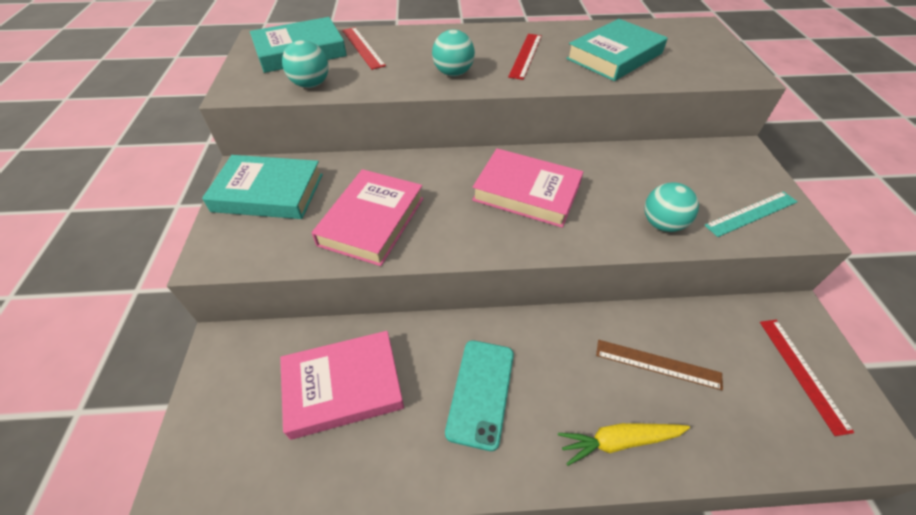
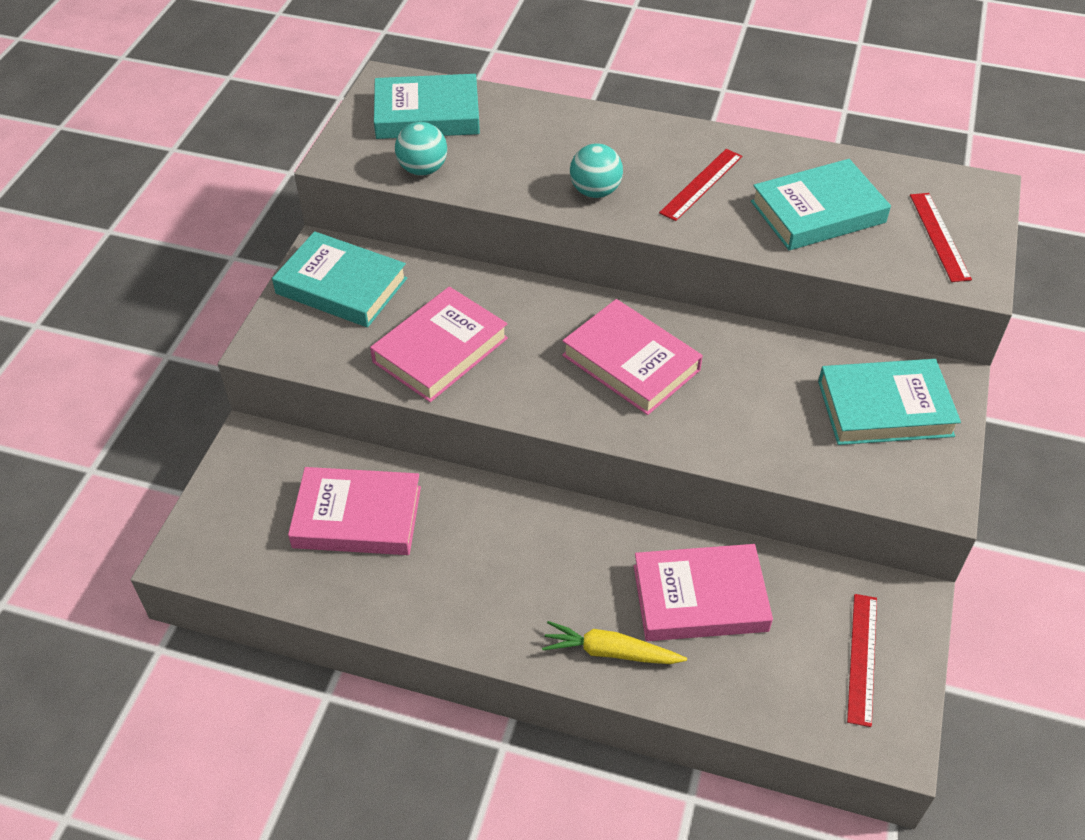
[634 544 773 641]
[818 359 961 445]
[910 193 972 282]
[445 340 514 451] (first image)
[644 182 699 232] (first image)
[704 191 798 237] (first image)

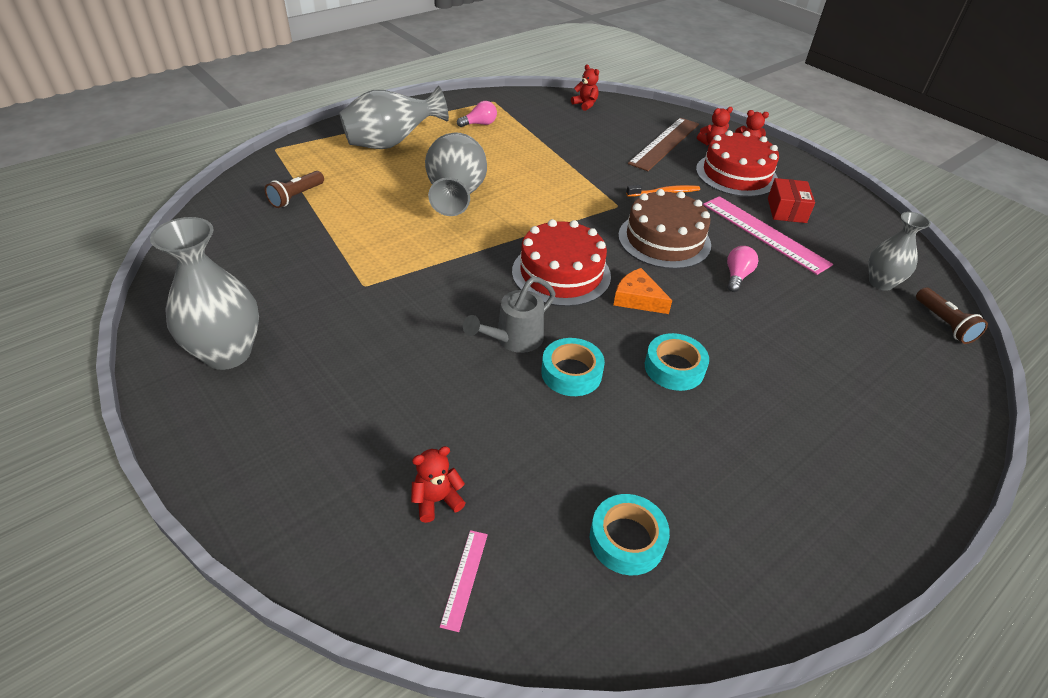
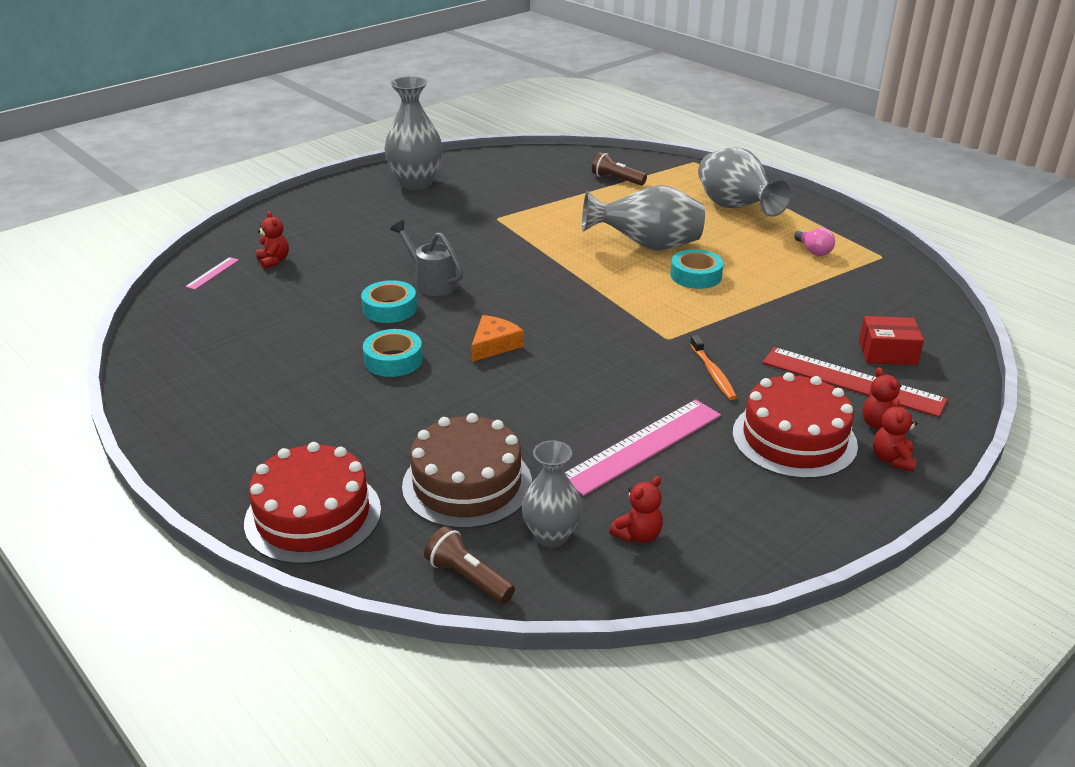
[185 257 239 290]
[244 442 381 564]
[402 413 532 529]
[424 526 515 604]
[609 476 663 543]
[671 249 723 289]
[763 347 948 417]
[859 316 924 365]
[727 246 758 292] (first image)

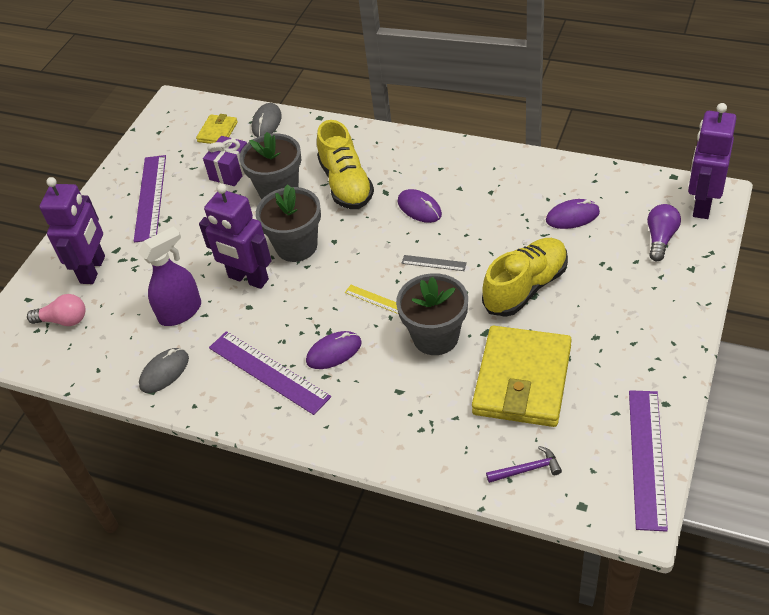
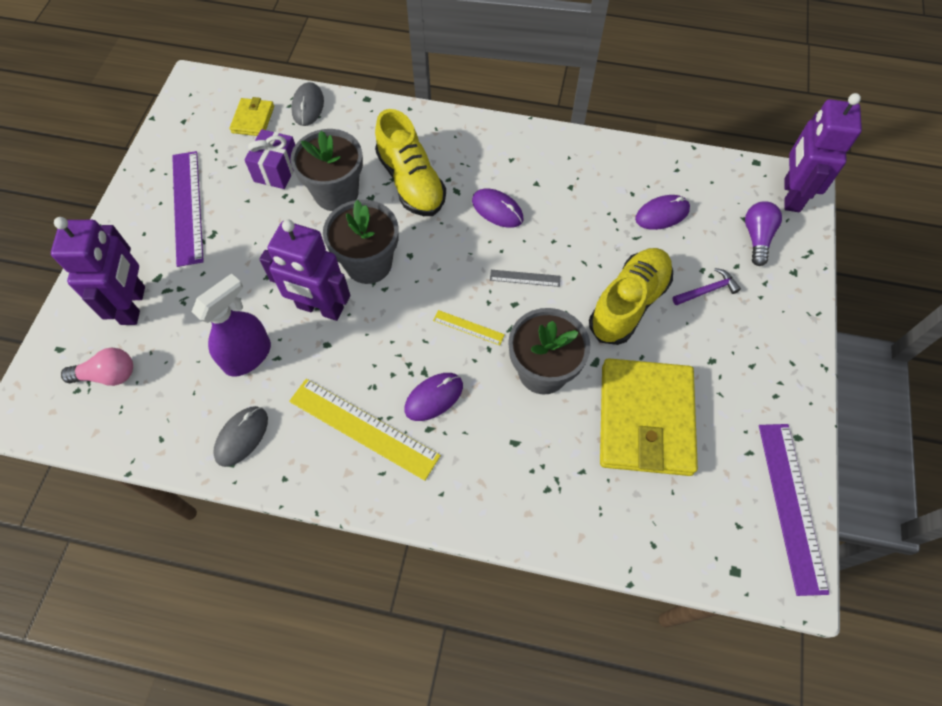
[289 379 441 481]
[673 268 741 306]

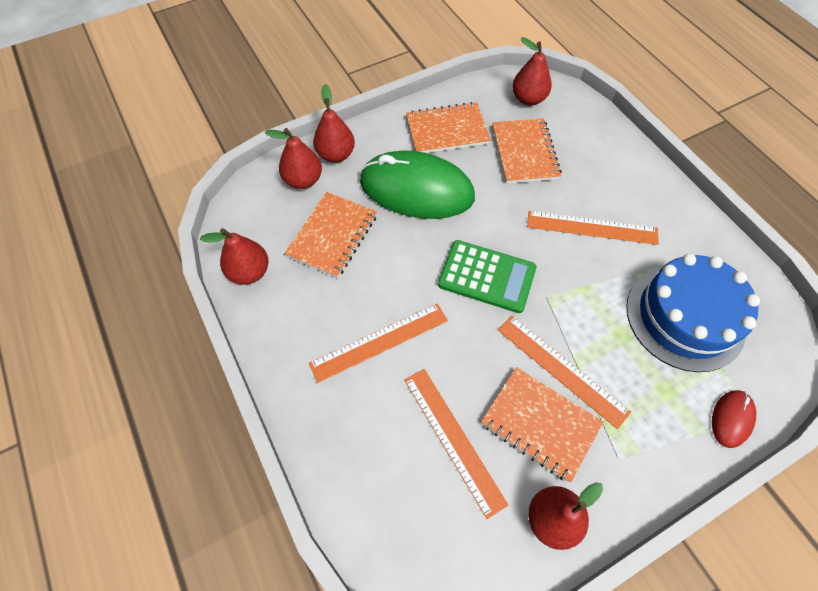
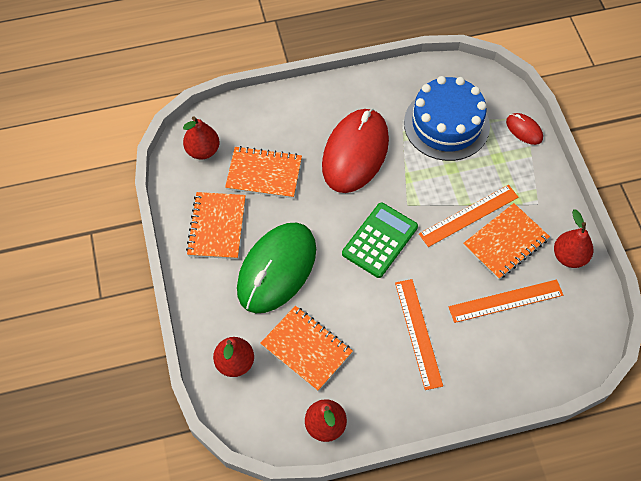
[322 108 389 193]
[313 84 355 162] (first image)

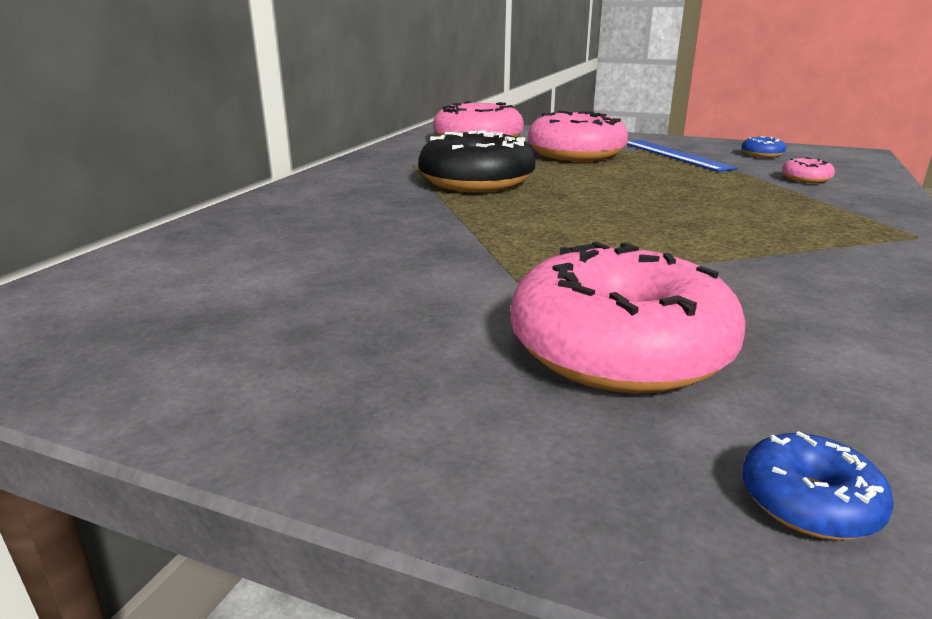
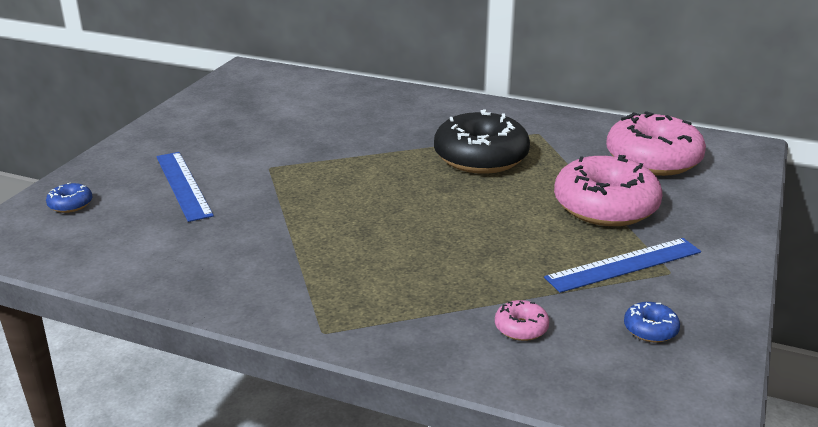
[156 152 214 222]

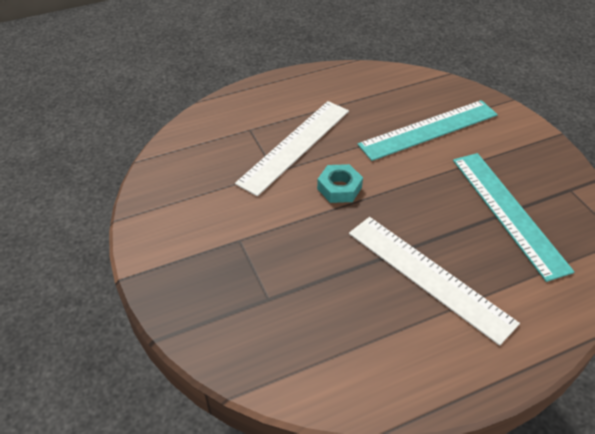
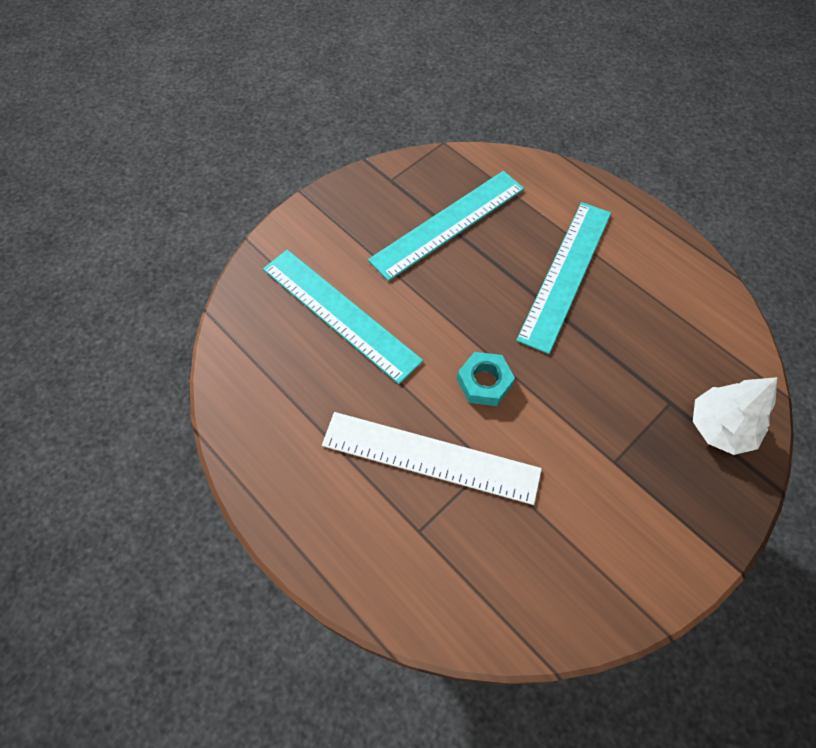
[516 202 611 354]
[693 377 777 455]

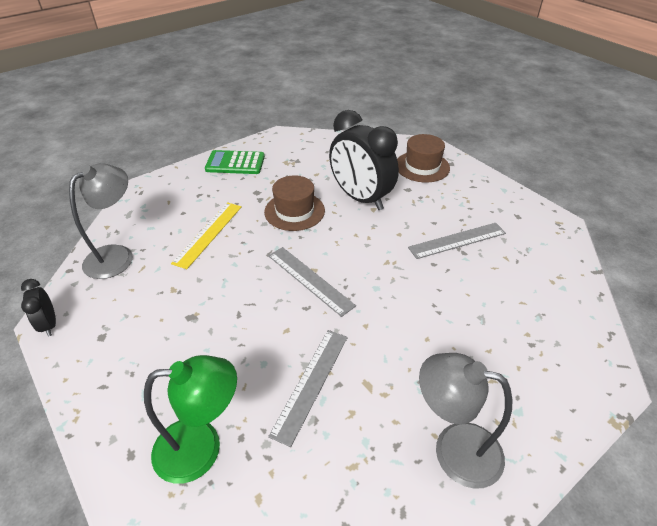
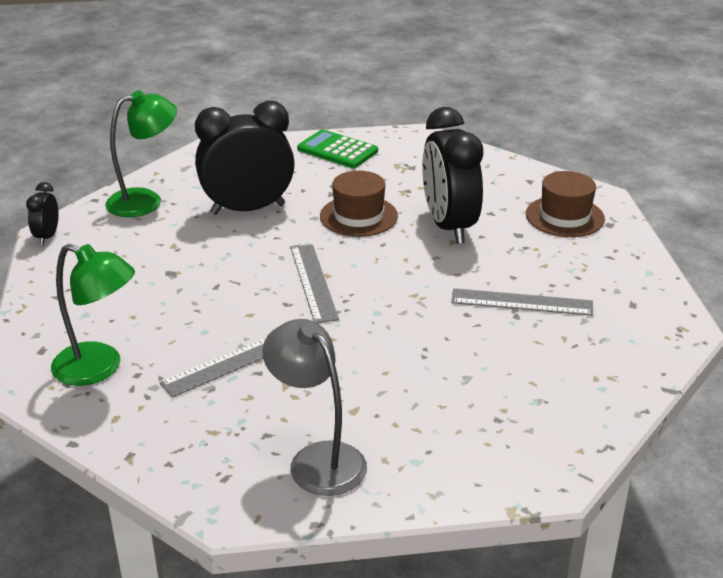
[105 90 177 217]
[195 101 295 215]

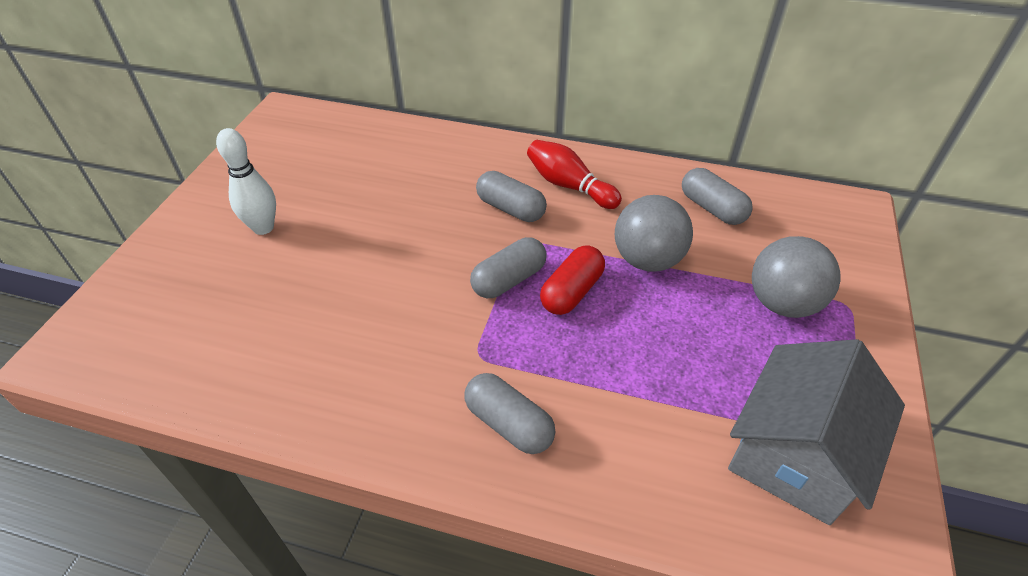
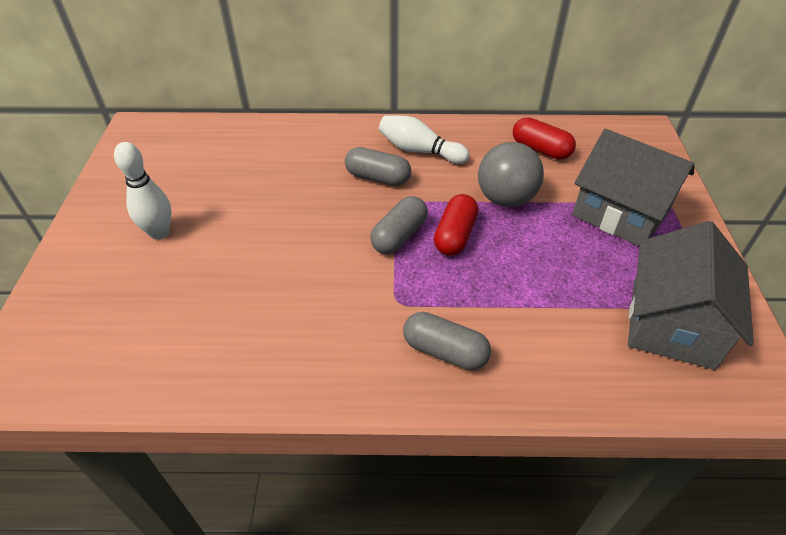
[379 115 469 164]
[513 117 576 160]
[572 129 694 247]

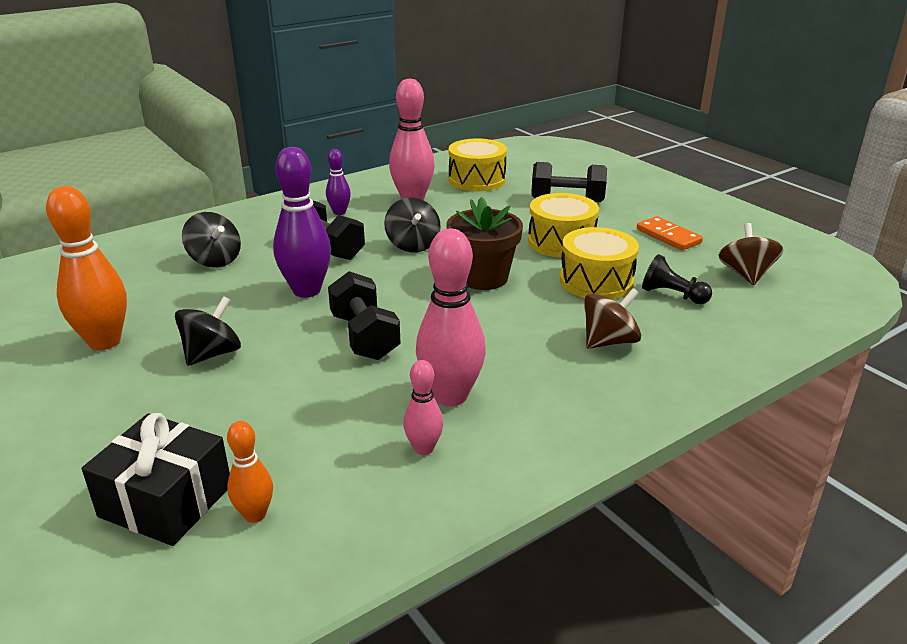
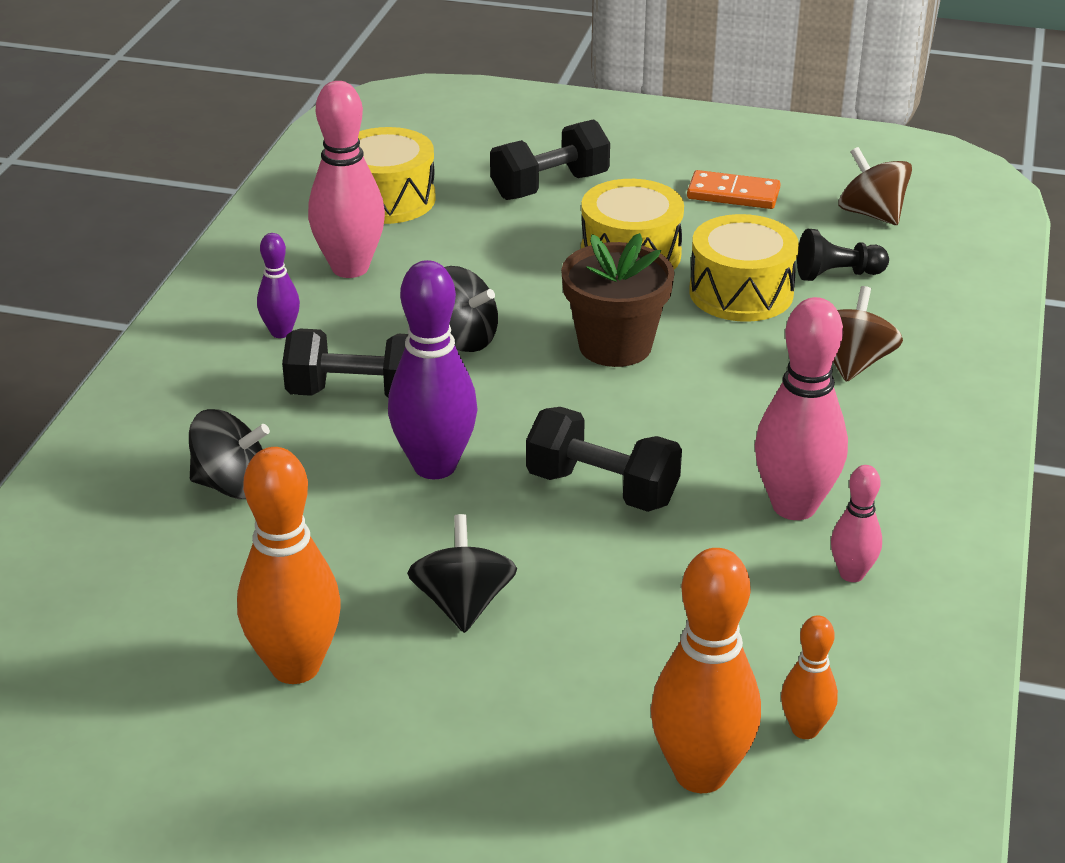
[651 548 761 793]

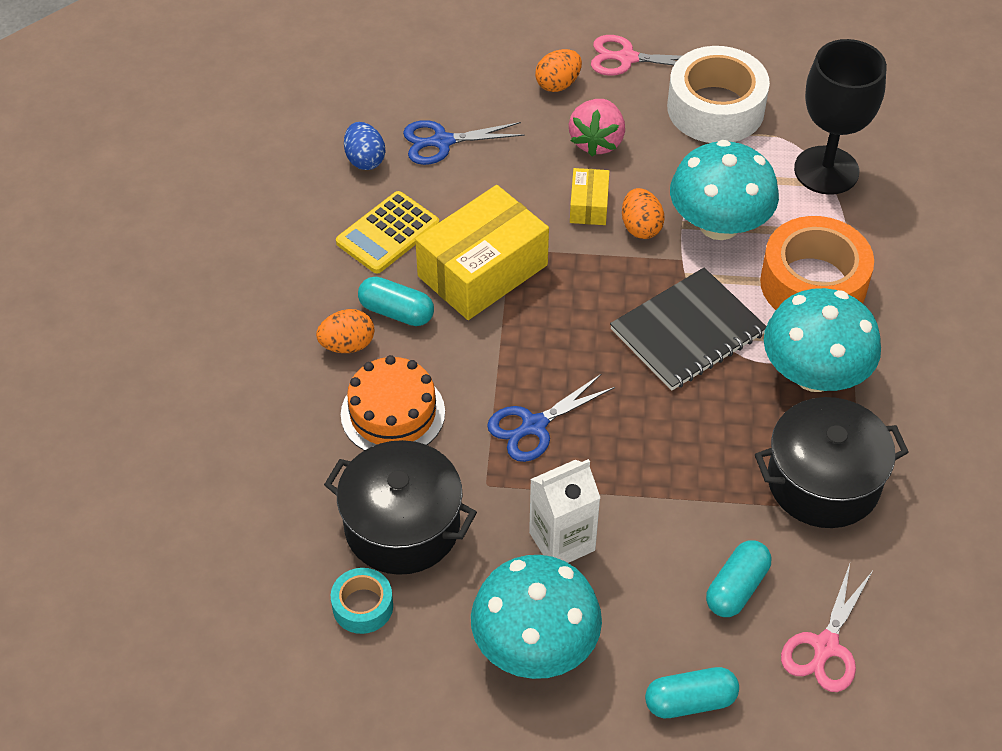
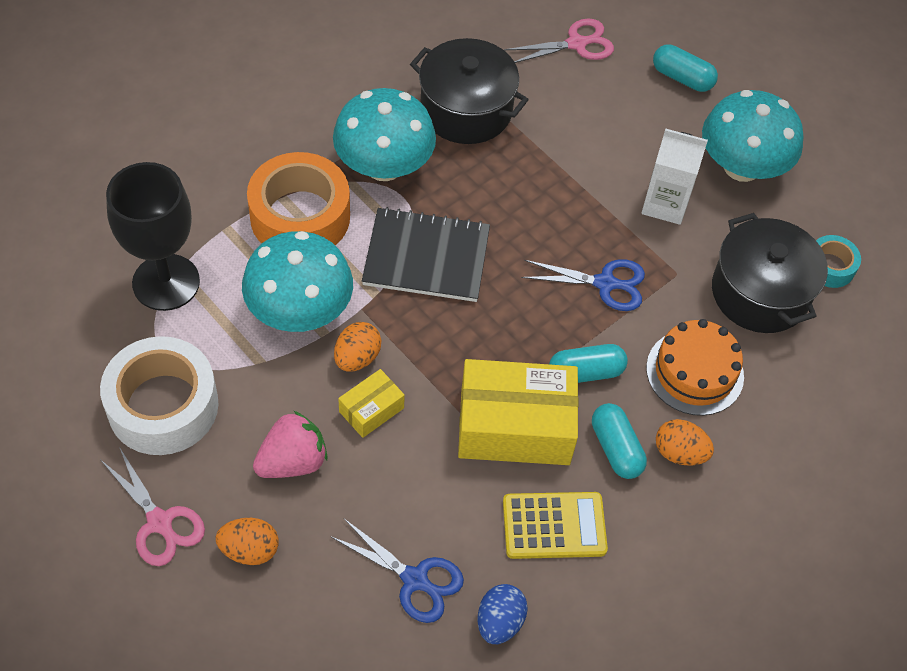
[549 344 628 383]

